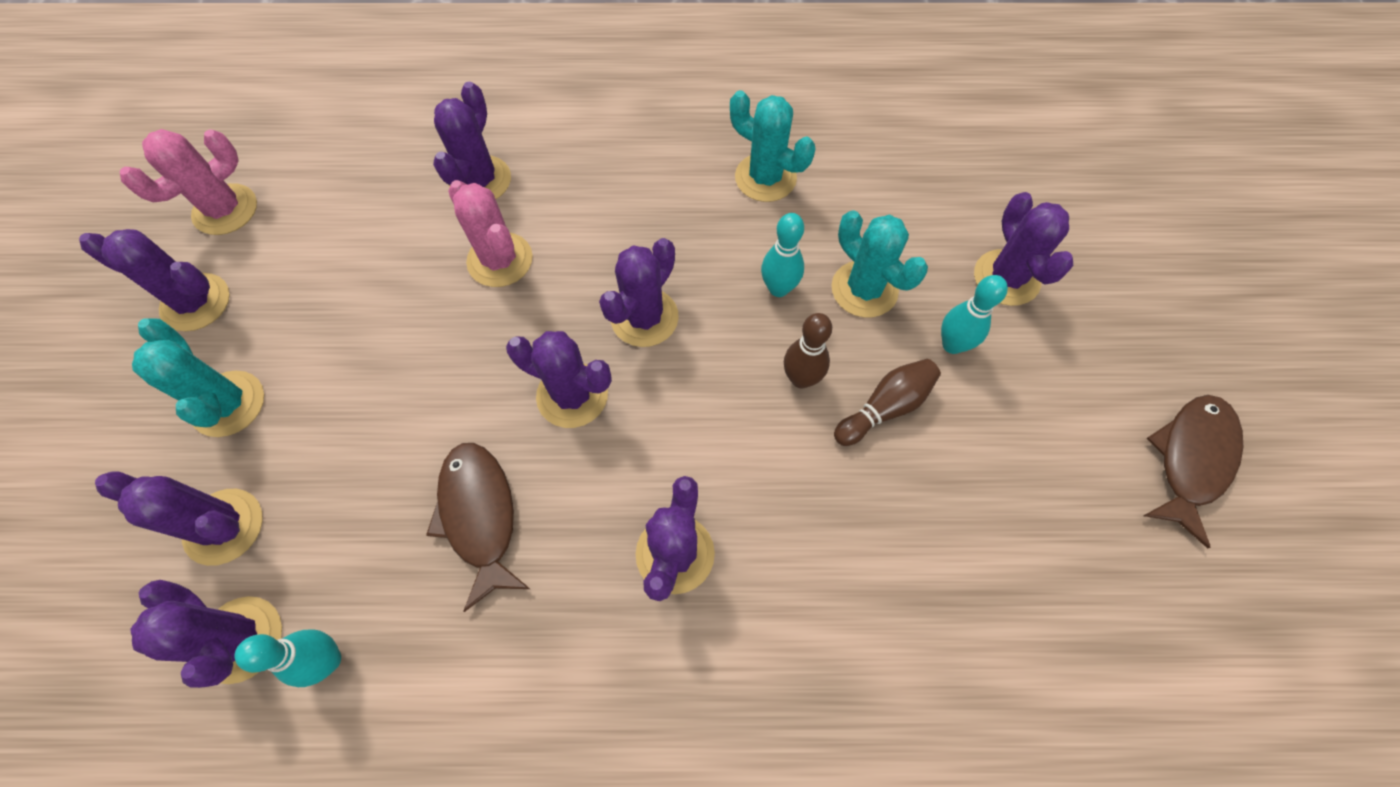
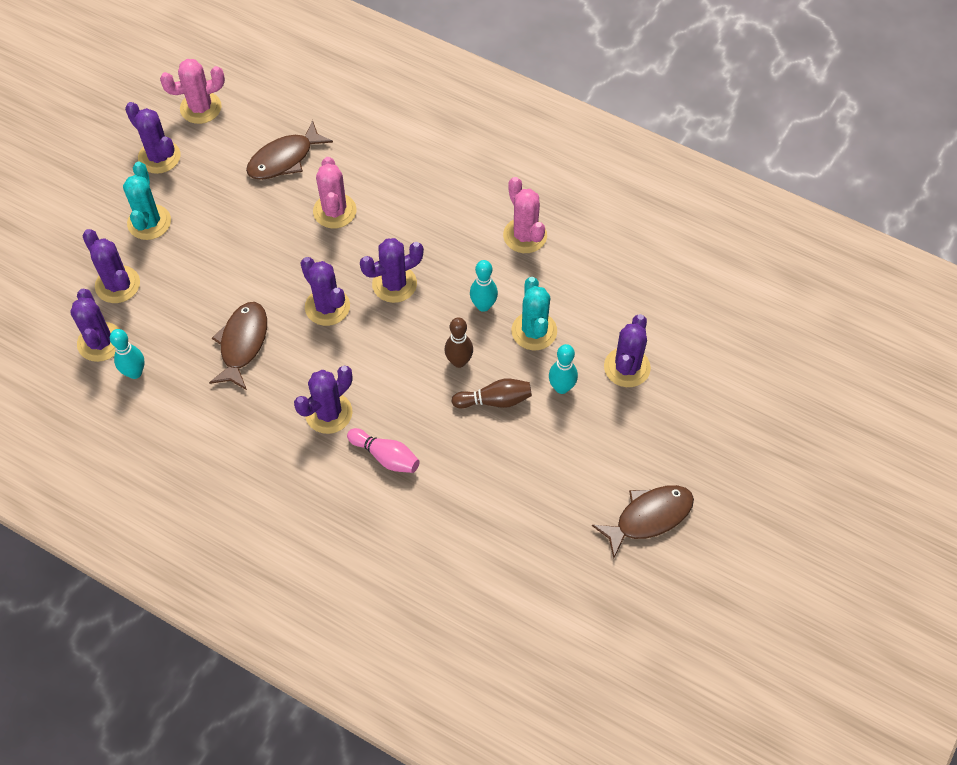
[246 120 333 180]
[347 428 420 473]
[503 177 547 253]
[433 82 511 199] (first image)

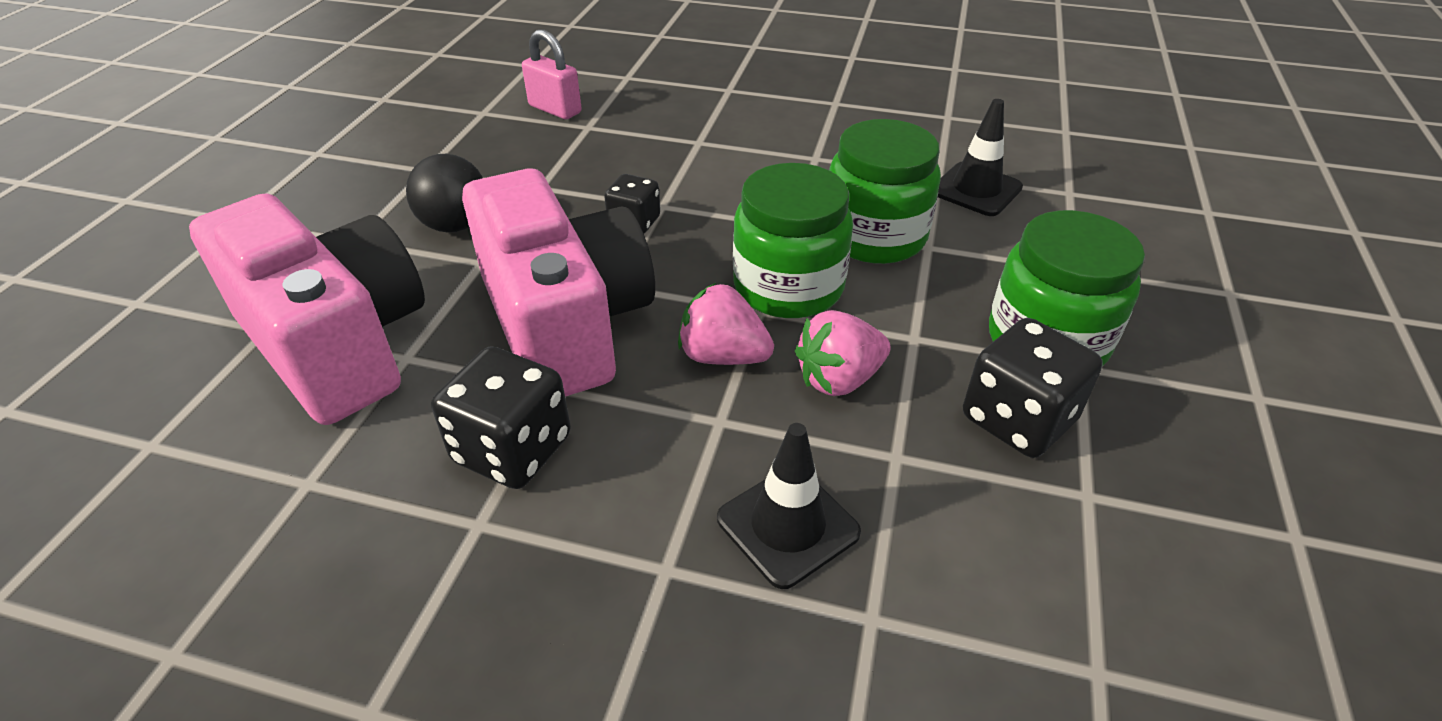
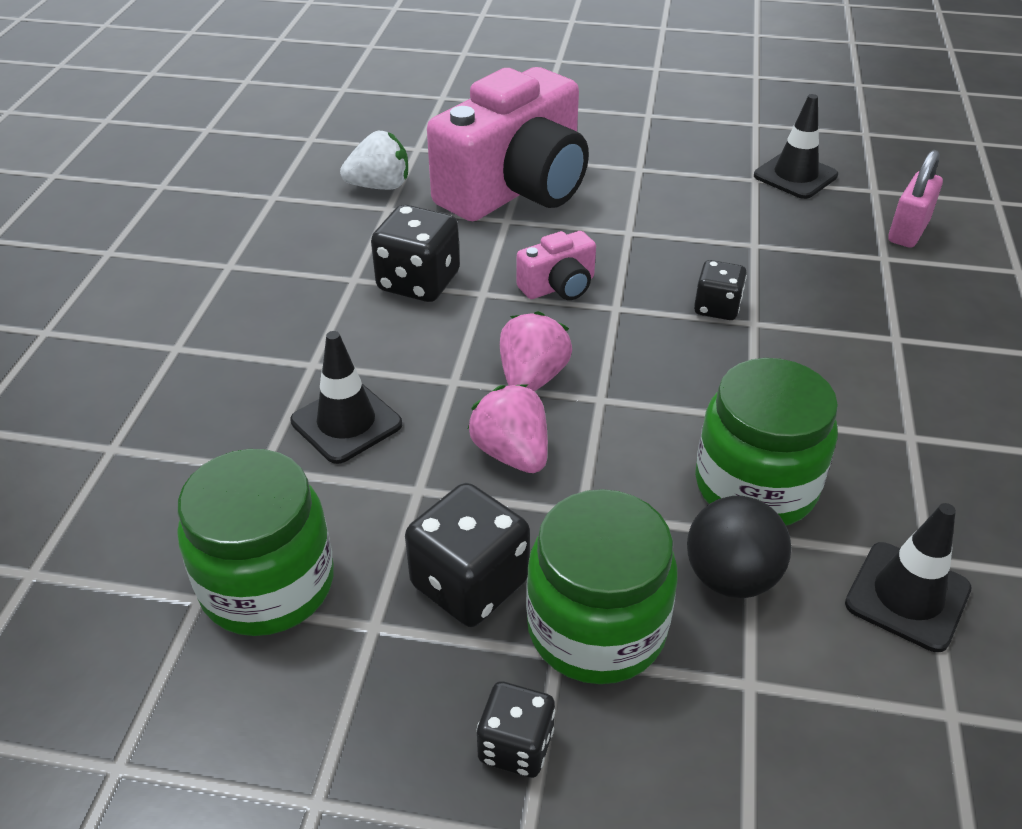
[177 449 334 636]
[340 131 408 190]
[477 681 555 778]
[517 231 596 300]
[687 496 791 598]
[754 94 838 199]

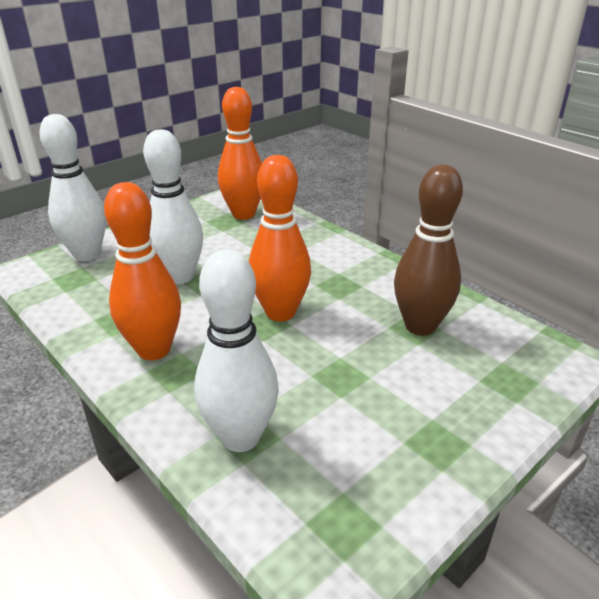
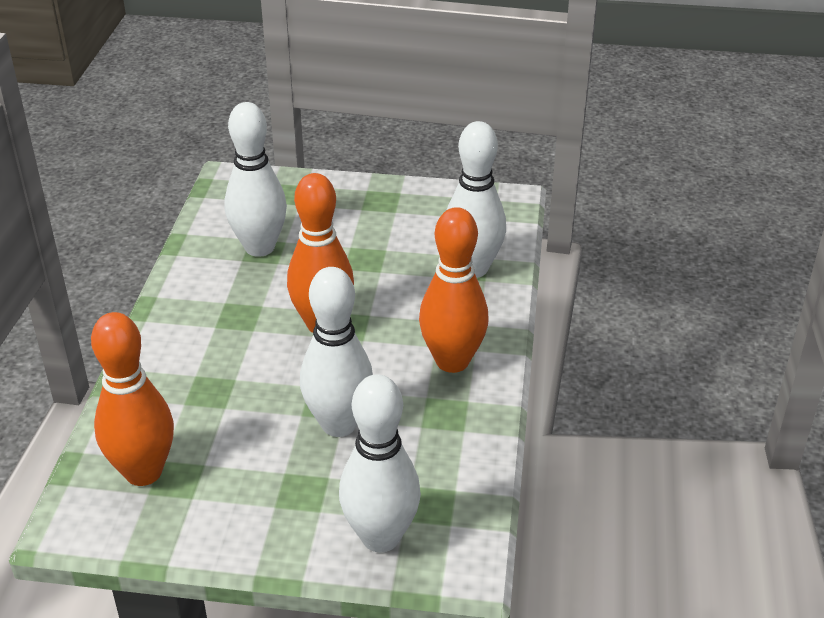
[224 102 287 257]

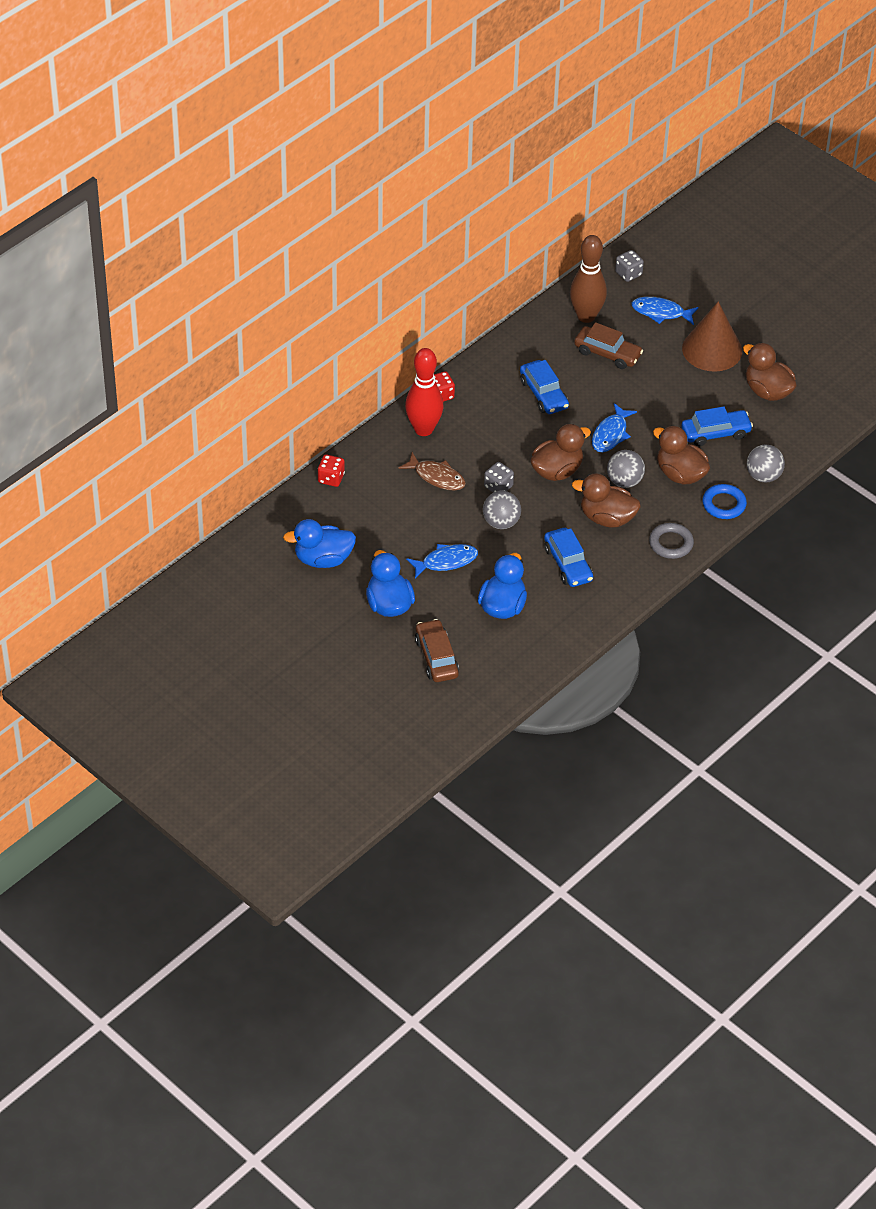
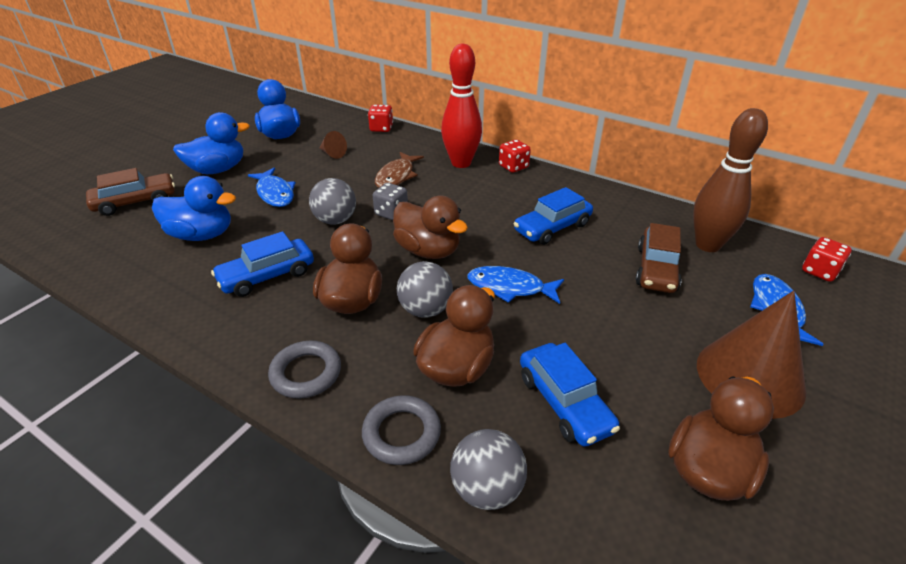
[319 131 347 159]
[362 395 441 465]
[802 237 852 282]

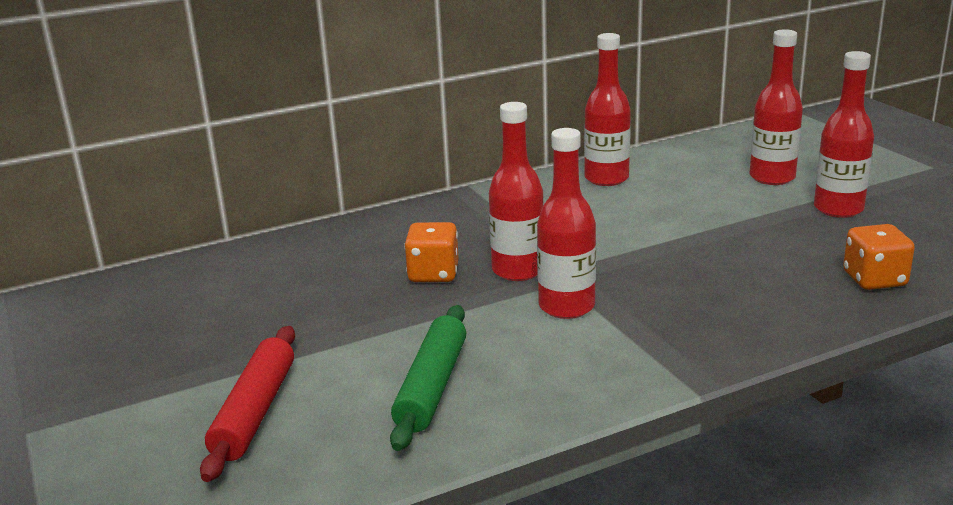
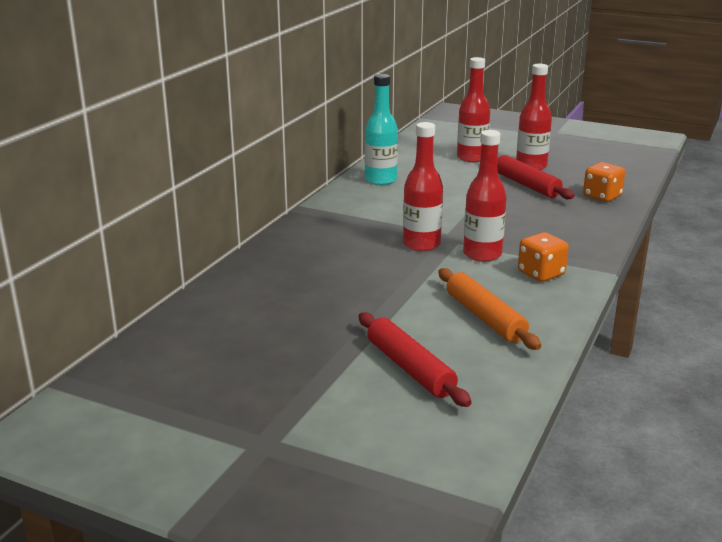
[365 74 398 185]
[438 268 541 350]
[497 155 574 199]
[518 232 569 282]

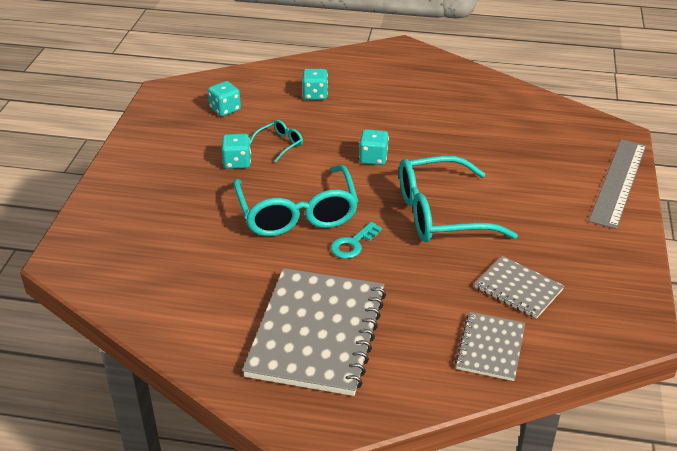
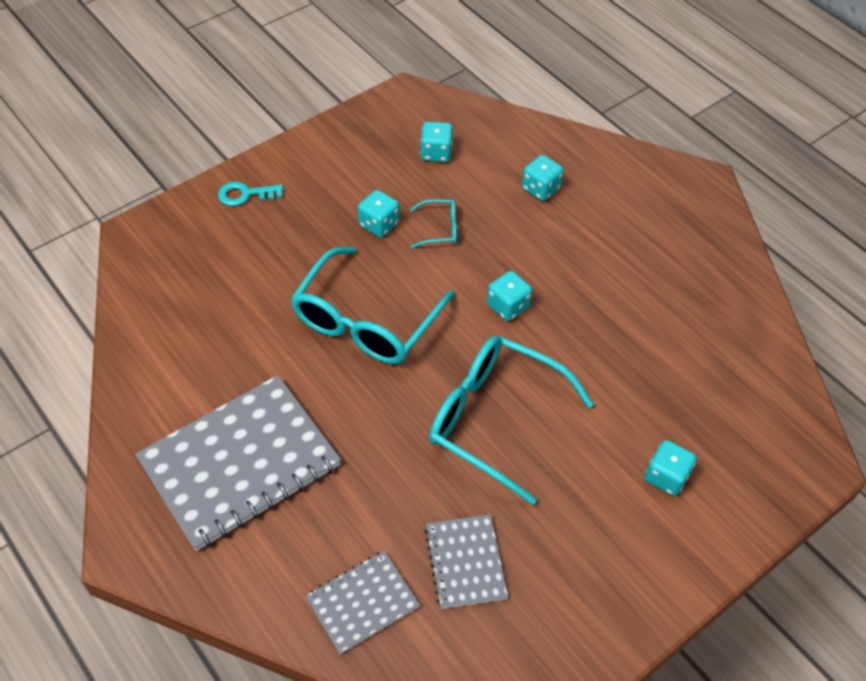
[218 182 283 206]
[645 440 697 496]
[589 139 646 229] (first image)

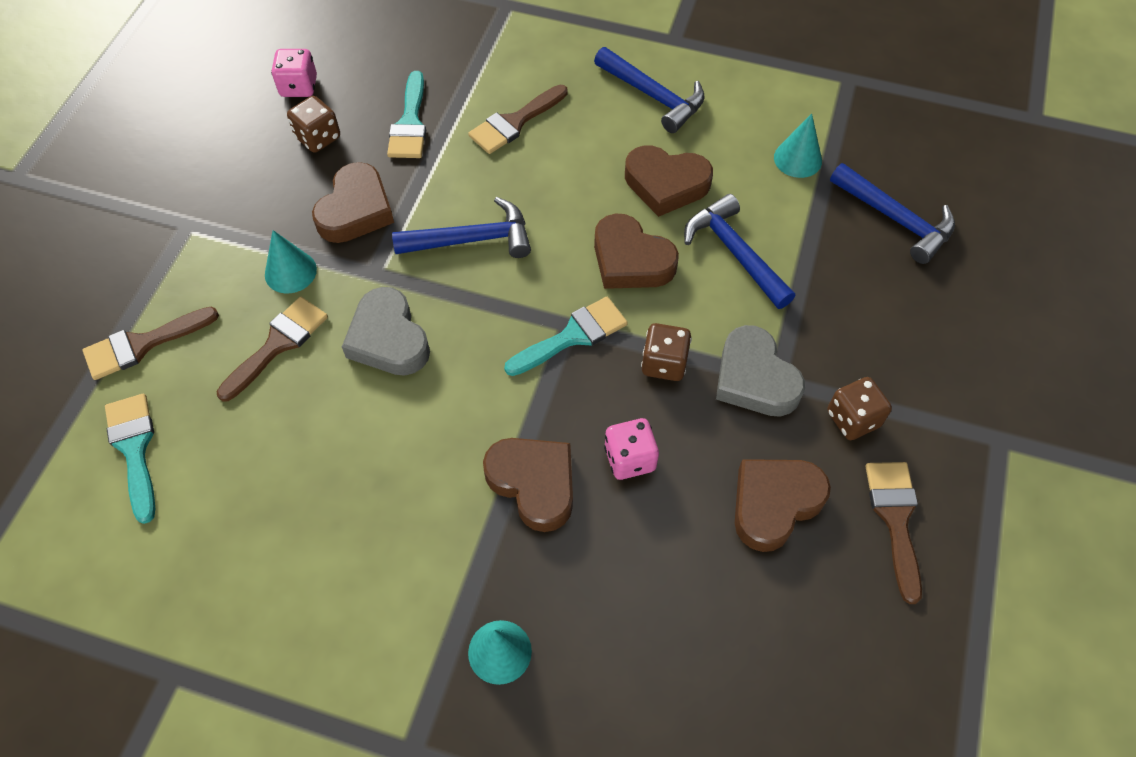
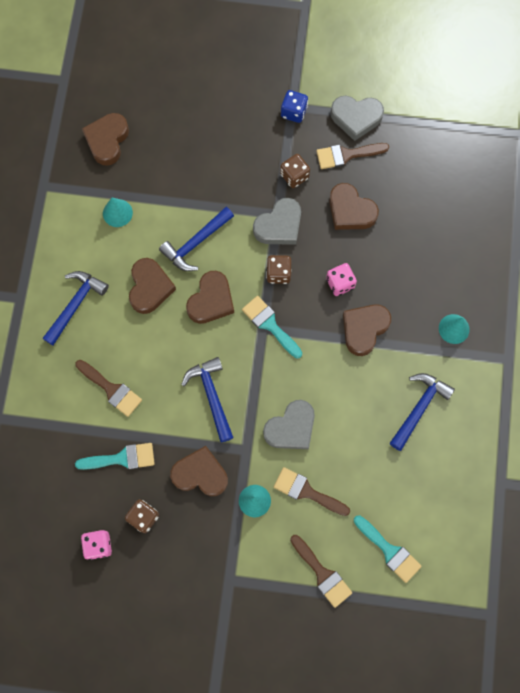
[82 113 129 166]
[281 90 308 123]
[331 96 384 141]
[354 515 422 583]
[390 373 455 451]

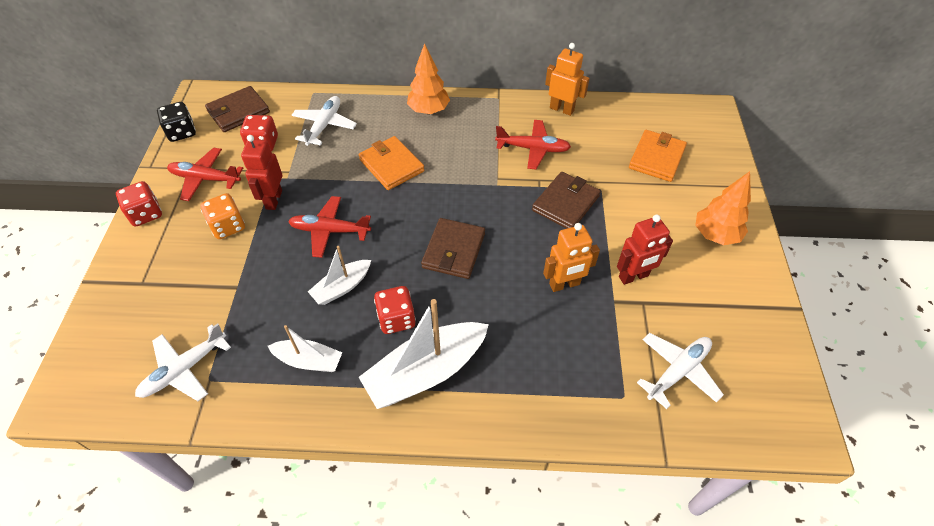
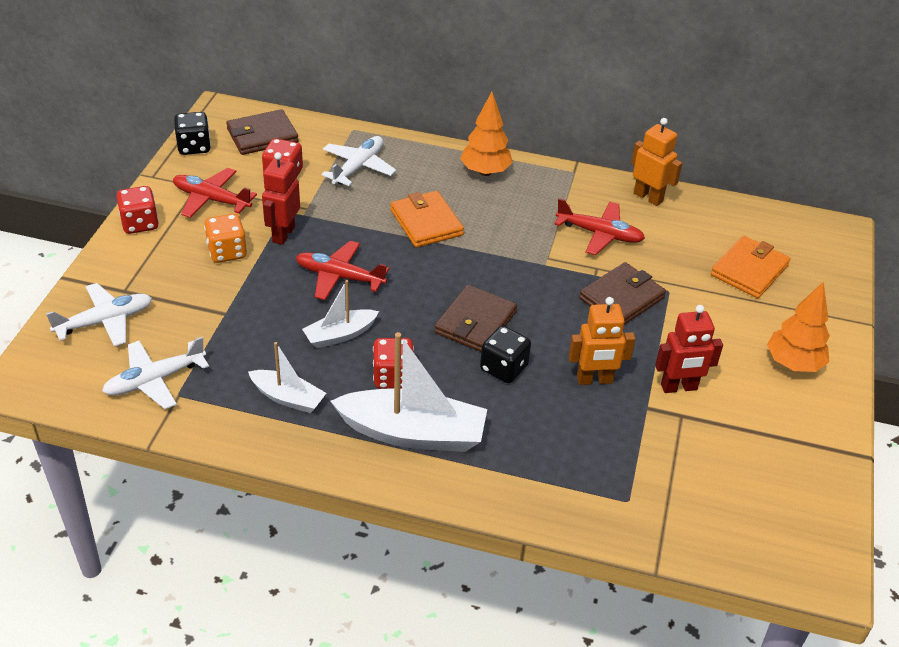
[46 283 152 347]
[330 332 487 452]
[480 326 531 383]

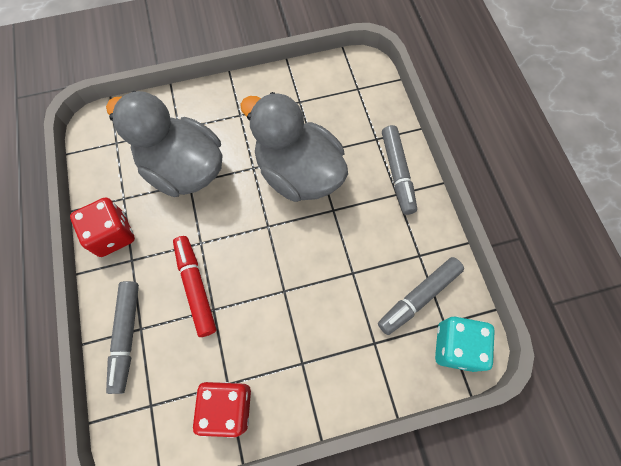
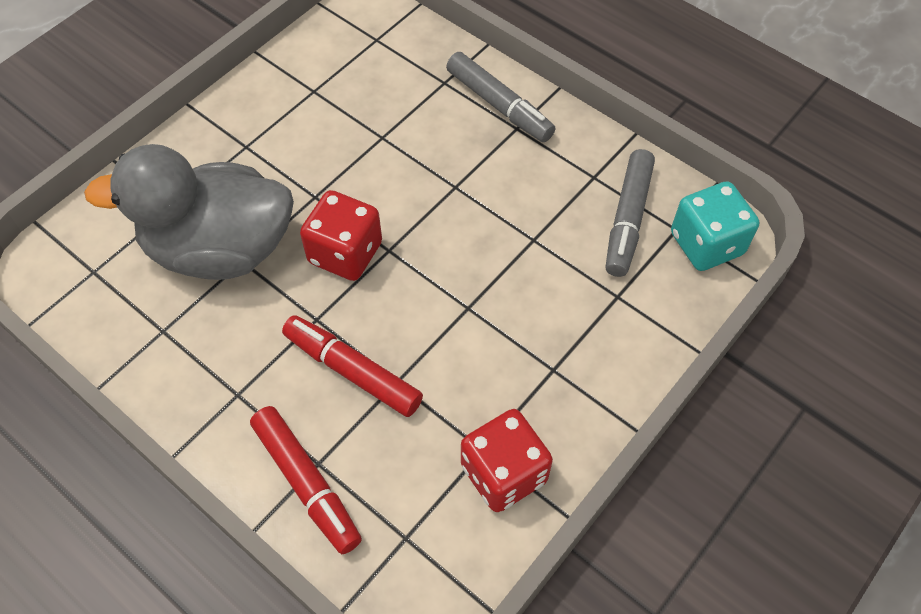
[250 406 362 554]
[300 190 382 281]
[240 92 348 202] (first image)

